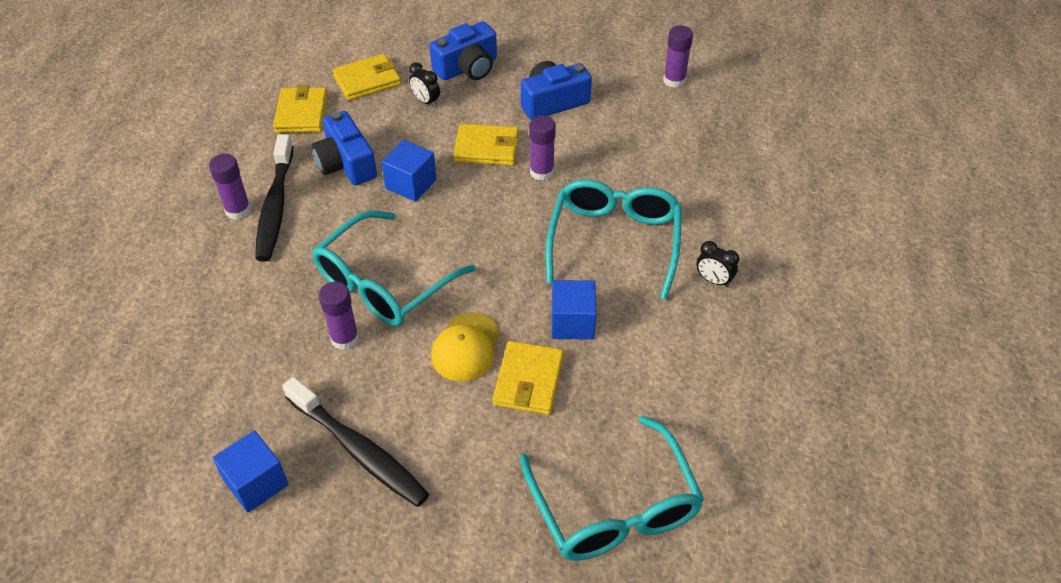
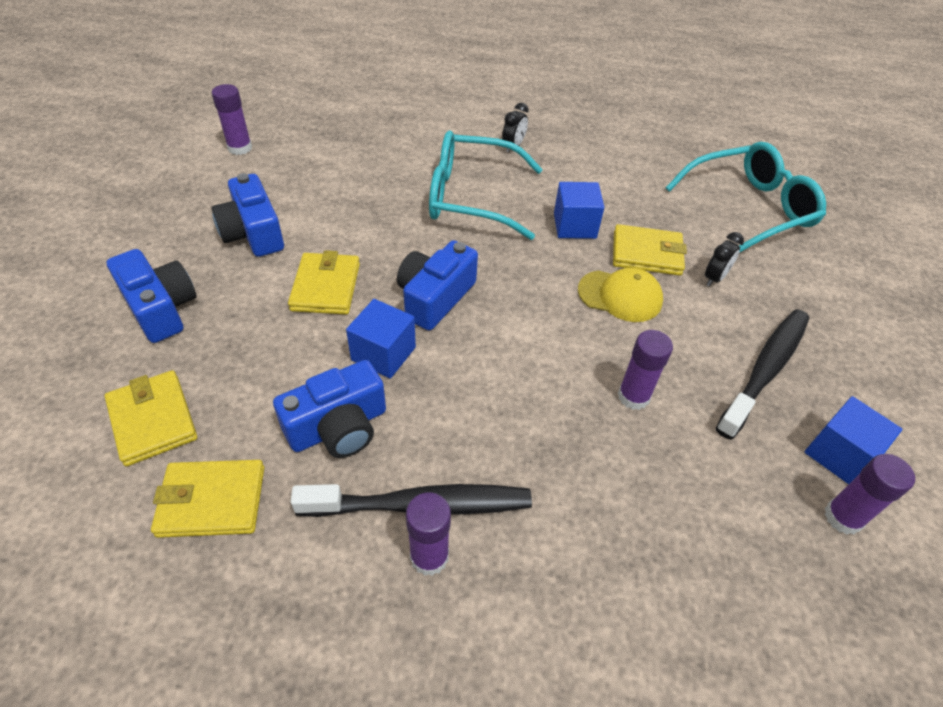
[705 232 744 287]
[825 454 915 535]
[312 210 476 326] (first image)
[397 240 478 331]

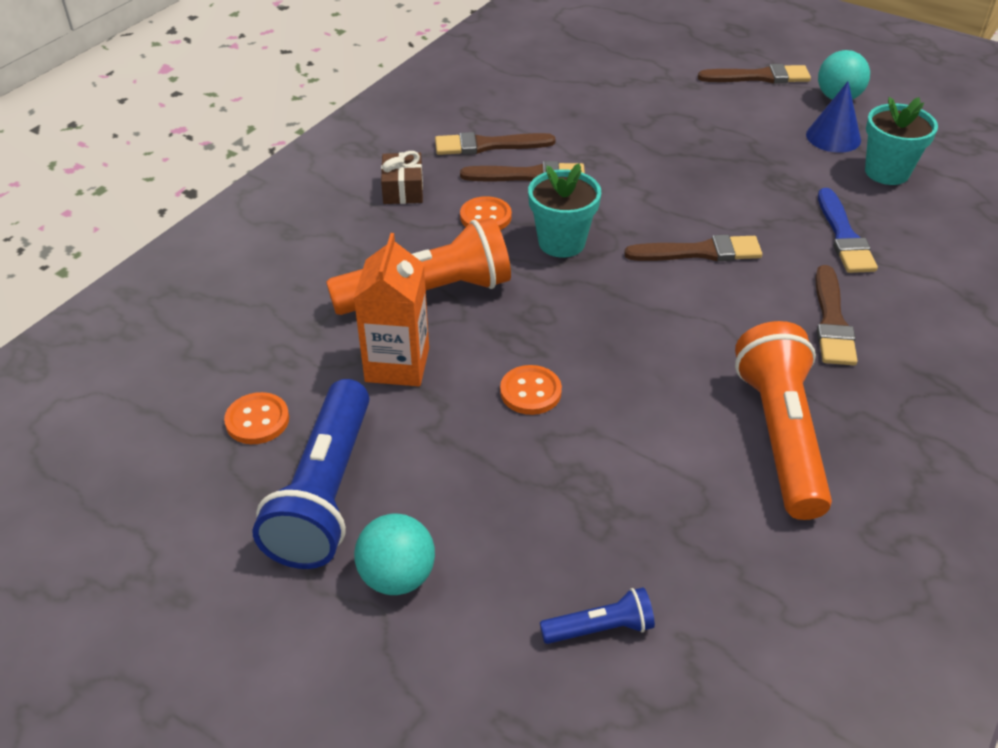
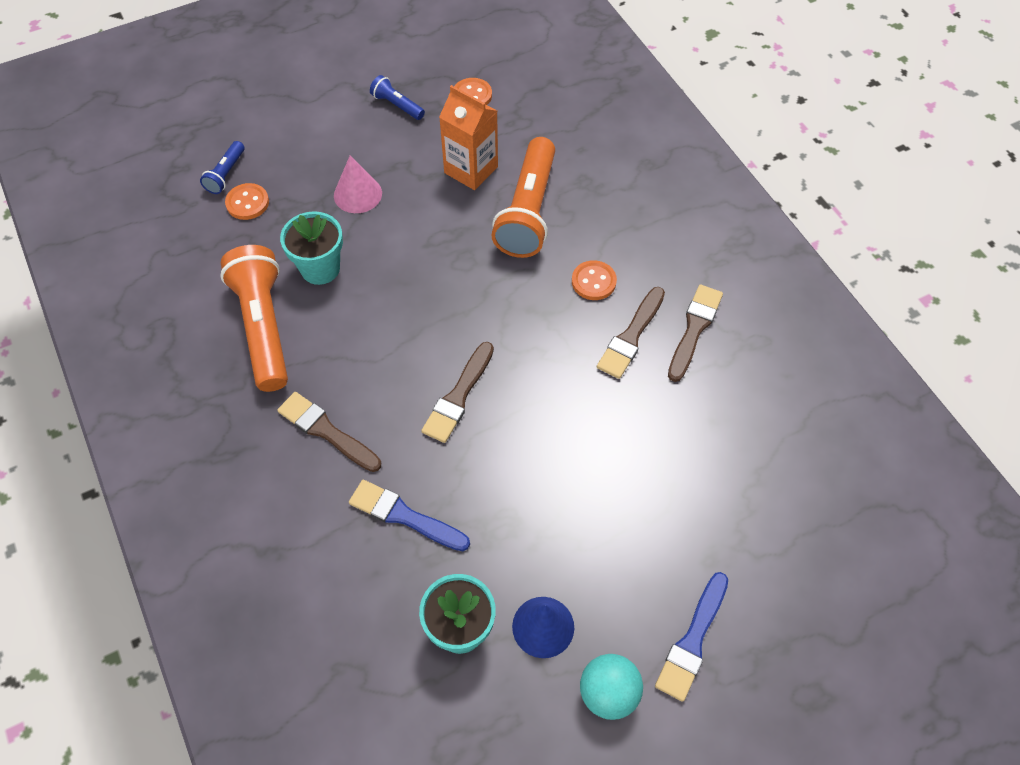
[655 572 728 702]
[381 151 423 204] (first image)
[280 211 343 285]
[220 245 288 392]
[225 183 269 220]
[370 75 425 120]
[354 514 435 595] (first image)
[334 155 382 213]

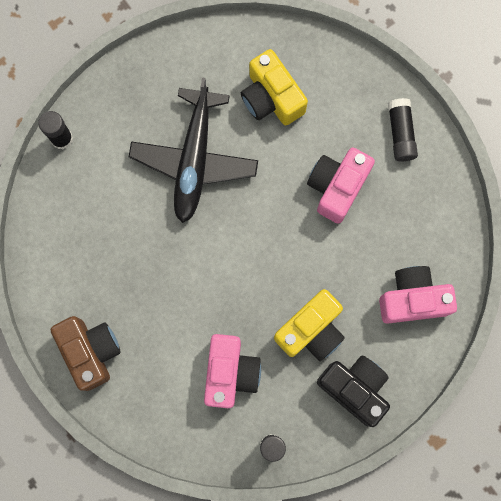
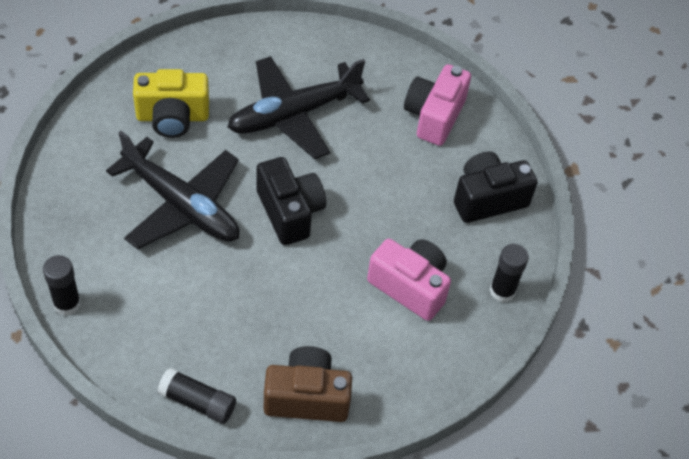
[157 368 236 424]
[228 56 370 159]
[274 289 345 361] (first image)
[256 157 326 245]

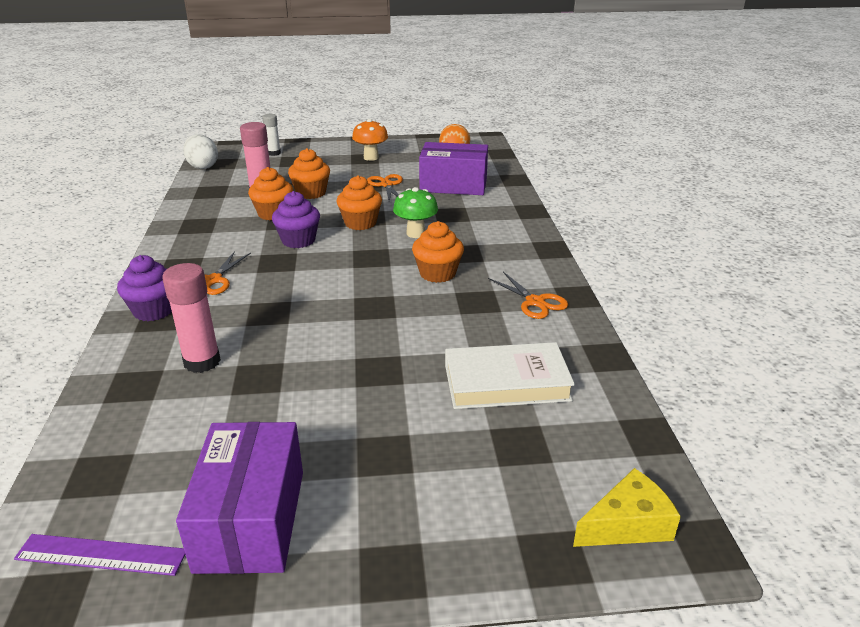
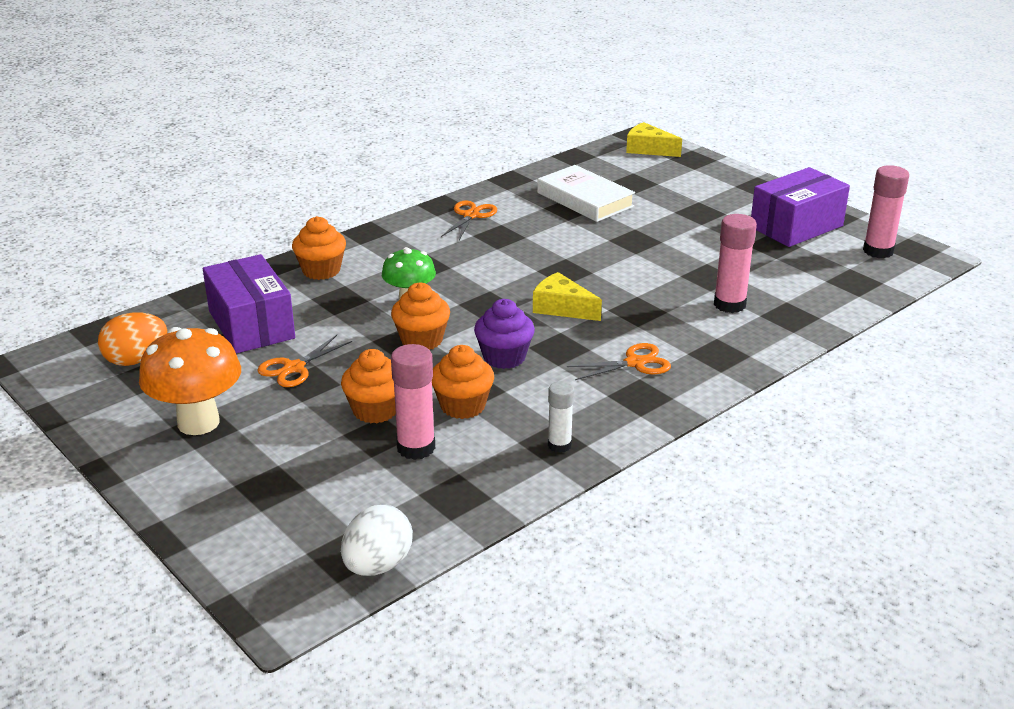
[548 381 574 453]
[139 327 241 435]
[292 216 346 280]
[117 255 172 321] (first image)
[863 165 909 258]
[533 272 602 321]

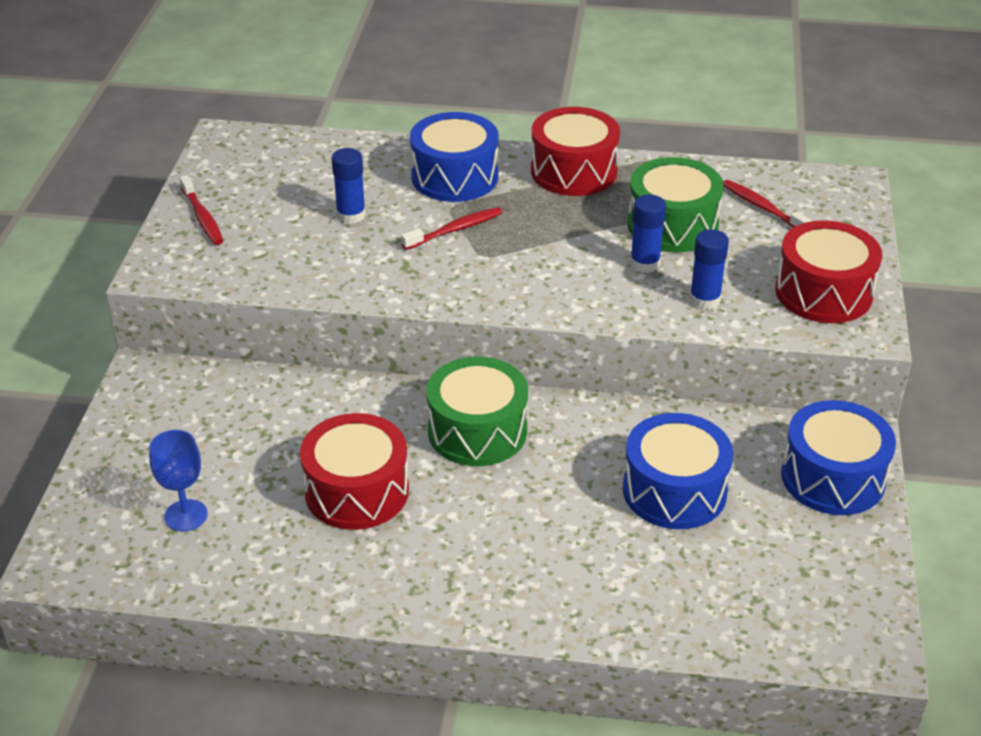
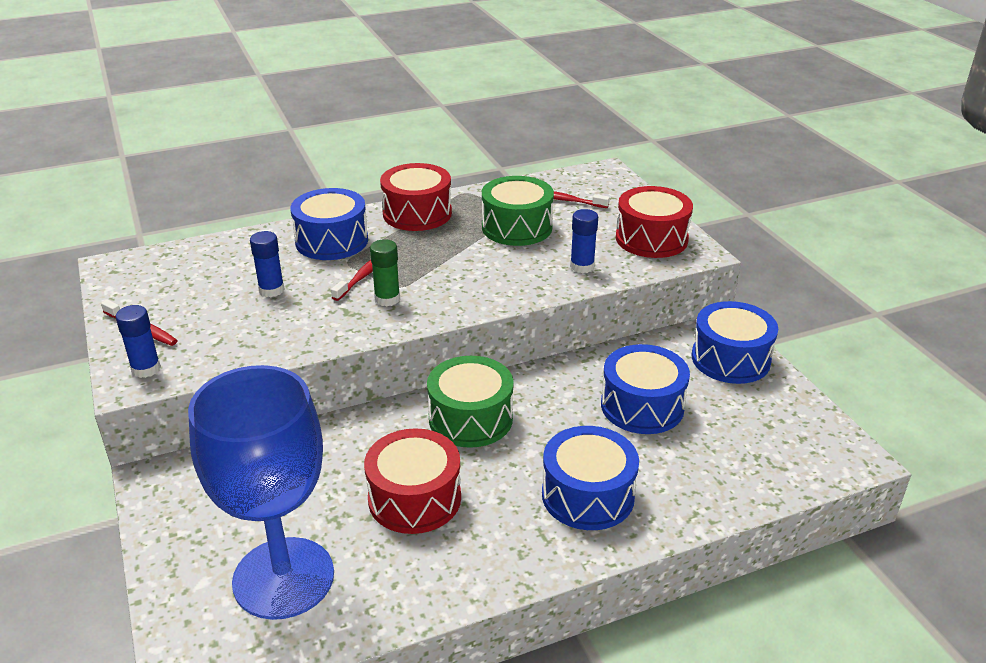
[116 305 161 378]
[188 365 334 620]
[370 239 400 306]
[542 426 639 530]

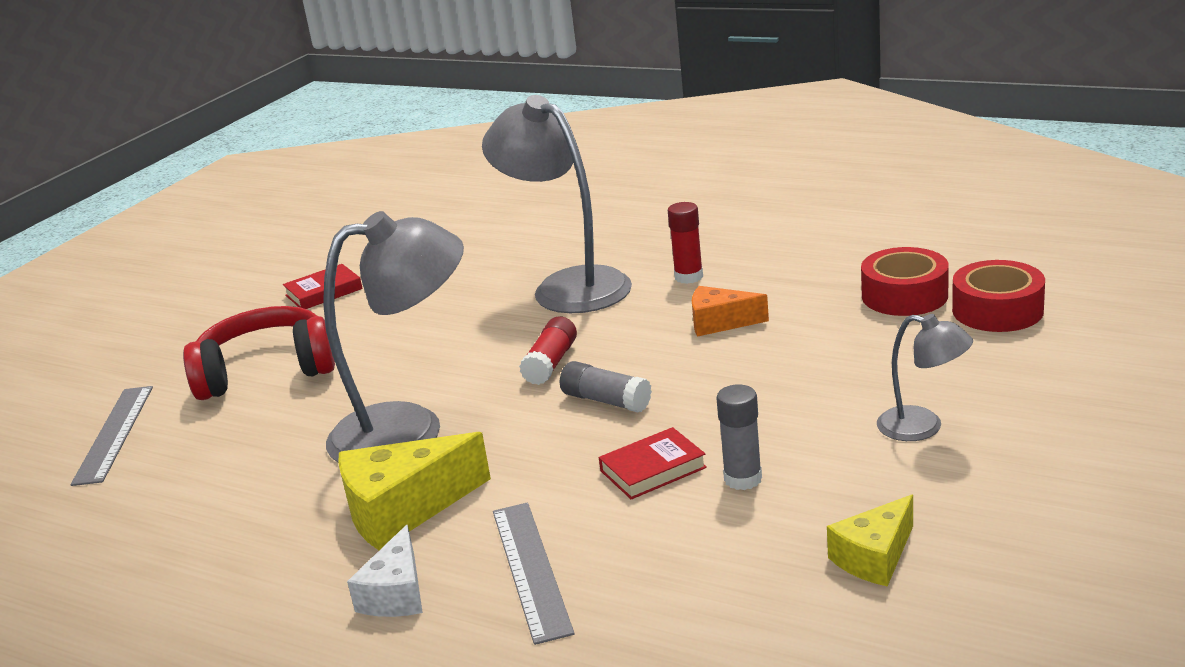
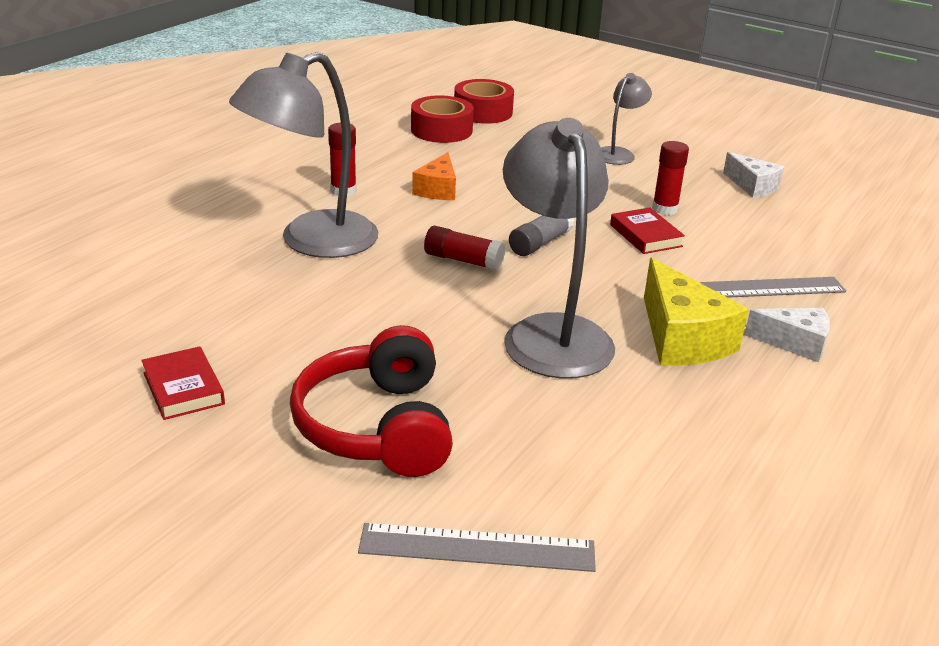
[652 141 689 215]
[723 152 784 198]

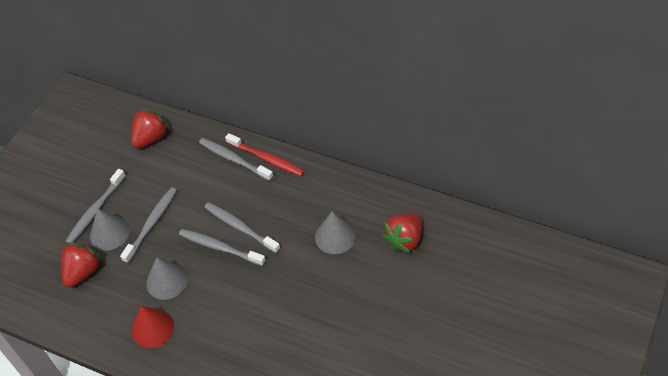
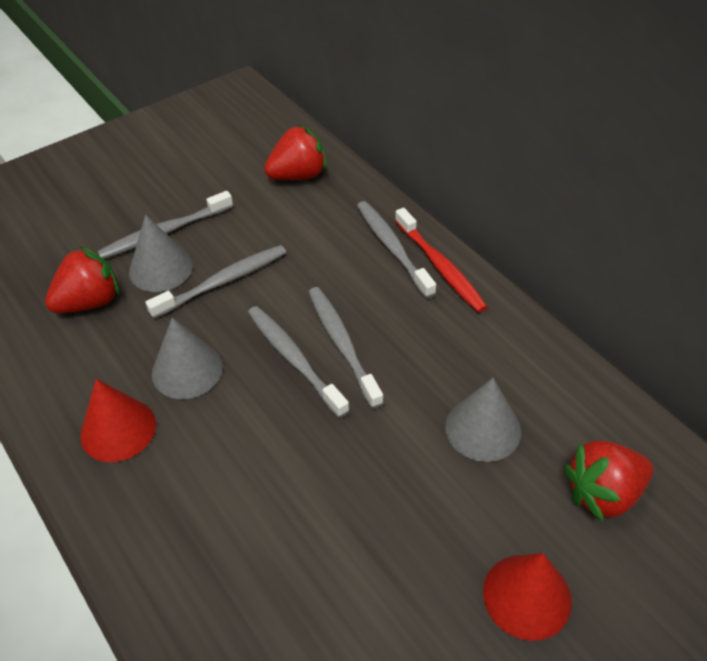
[483 553 572 641]

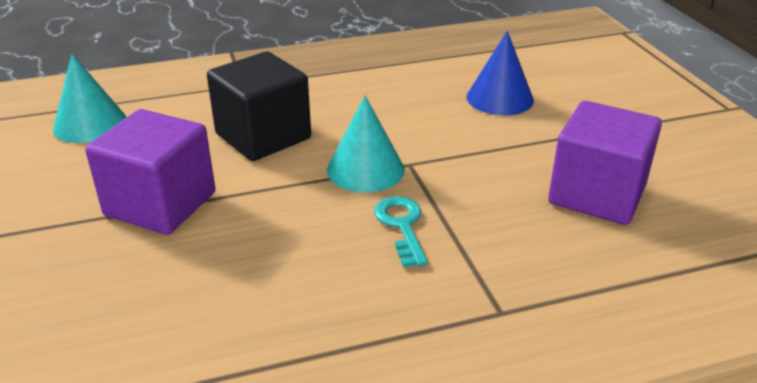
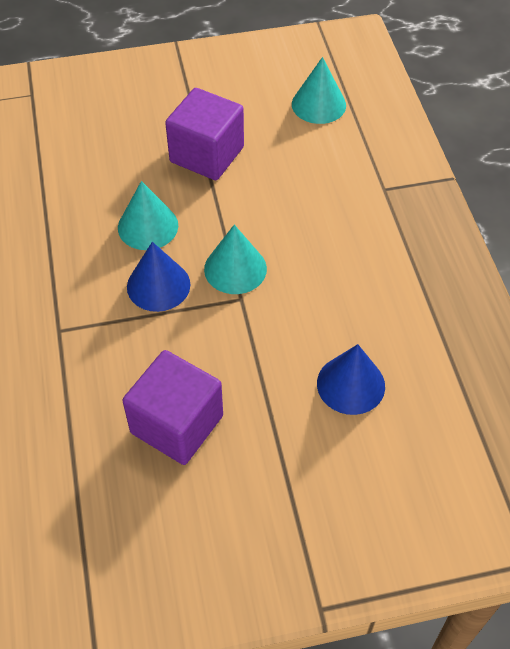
[207 51 311 161] (first image)
[127 242 190 312]
[118 181 178 250]

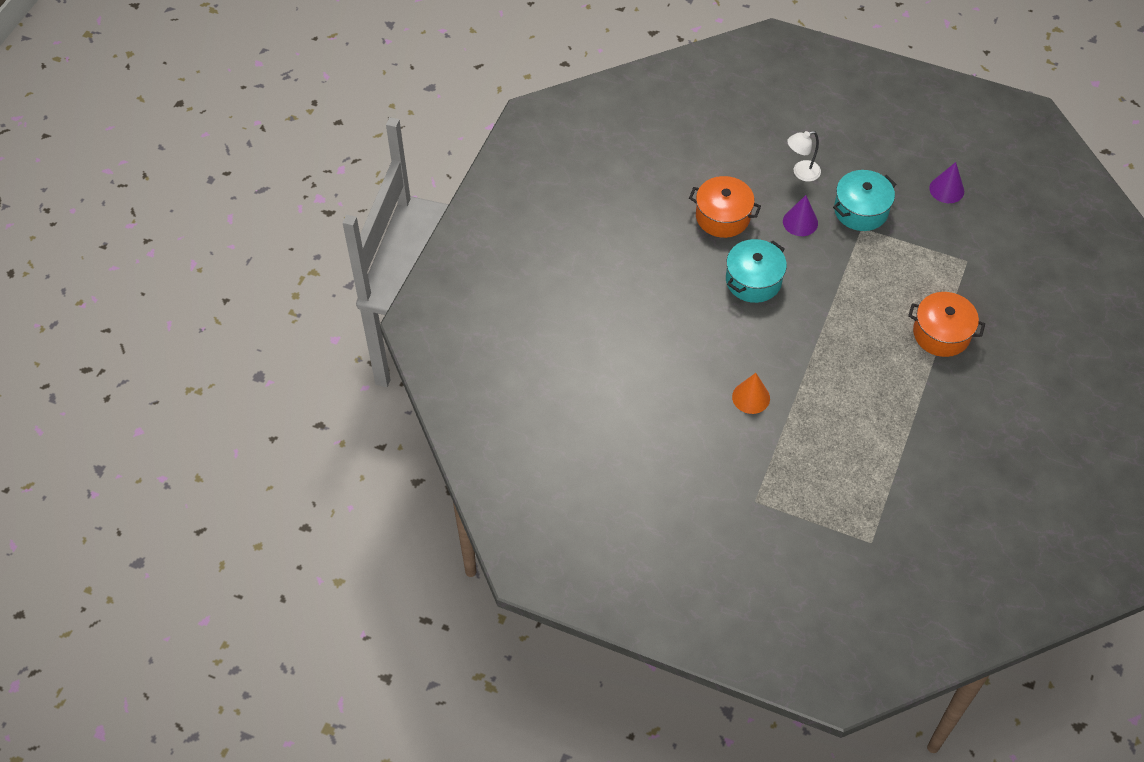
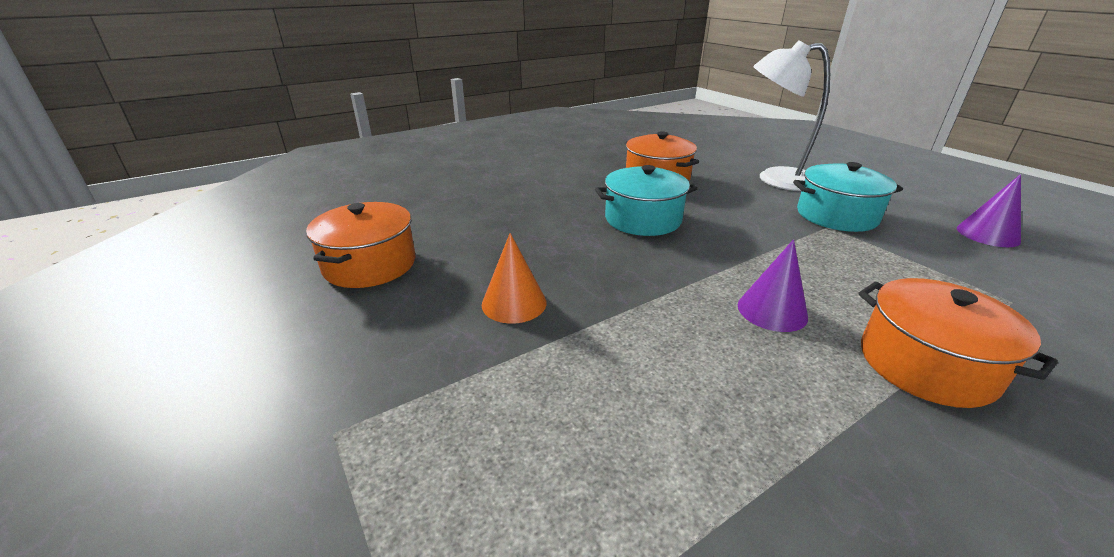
[753 40 830 191]
[738 239 808 332]
[306 202 416 288]

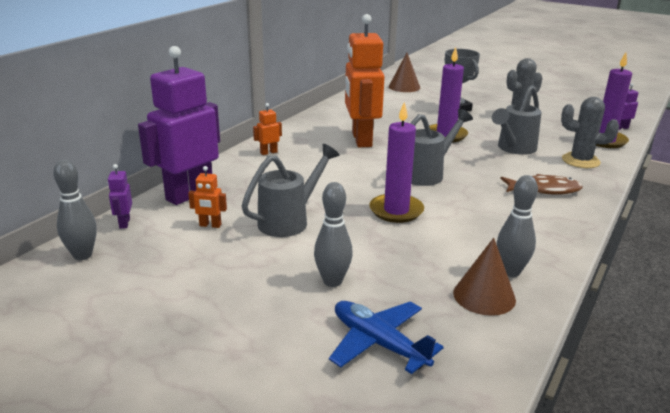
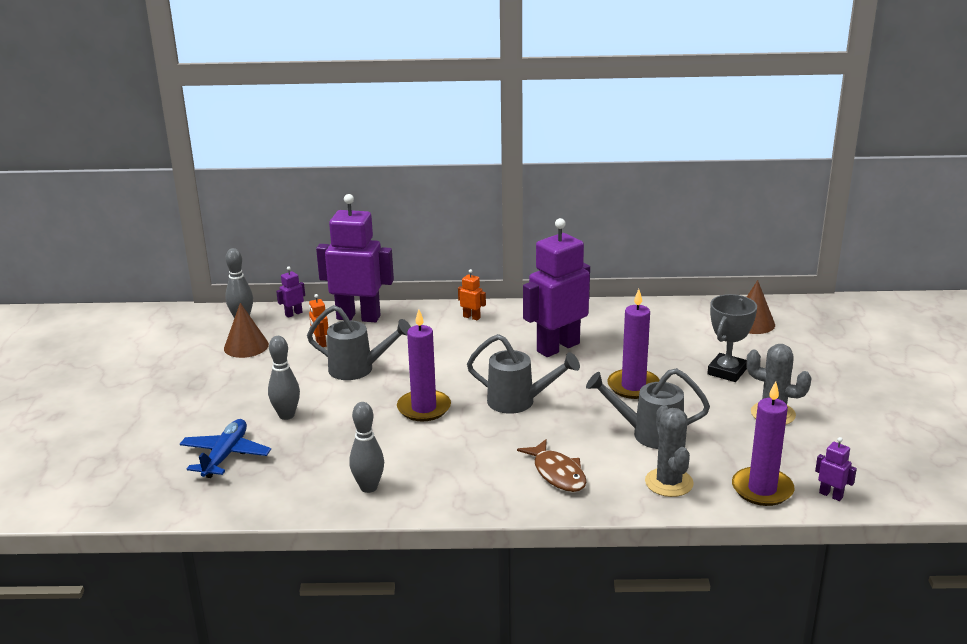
[523 218 590 357]
[224 303 269 358]

